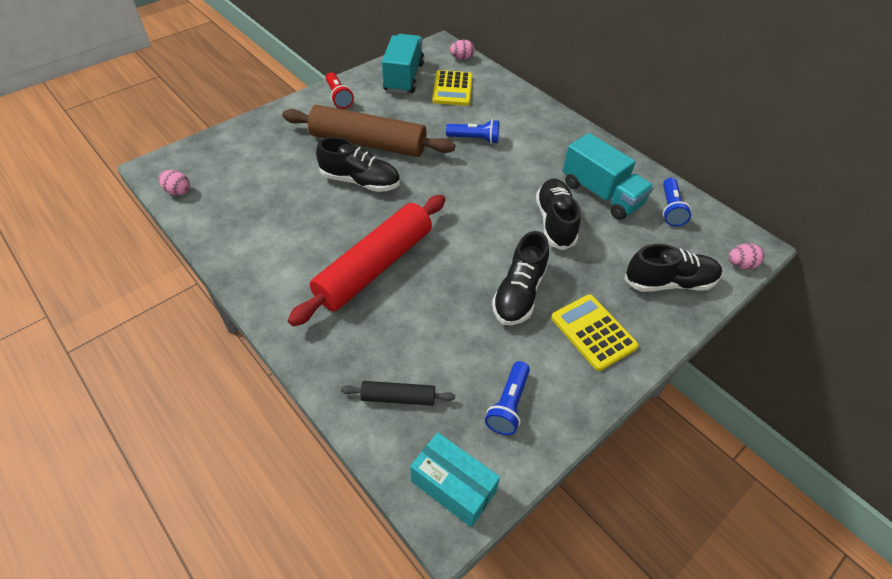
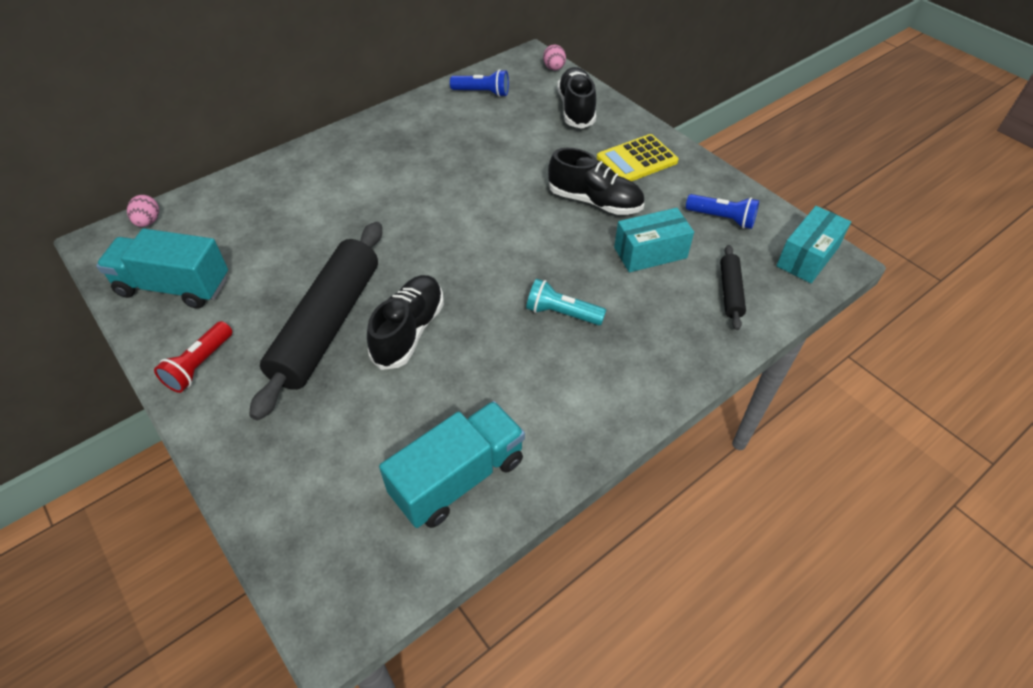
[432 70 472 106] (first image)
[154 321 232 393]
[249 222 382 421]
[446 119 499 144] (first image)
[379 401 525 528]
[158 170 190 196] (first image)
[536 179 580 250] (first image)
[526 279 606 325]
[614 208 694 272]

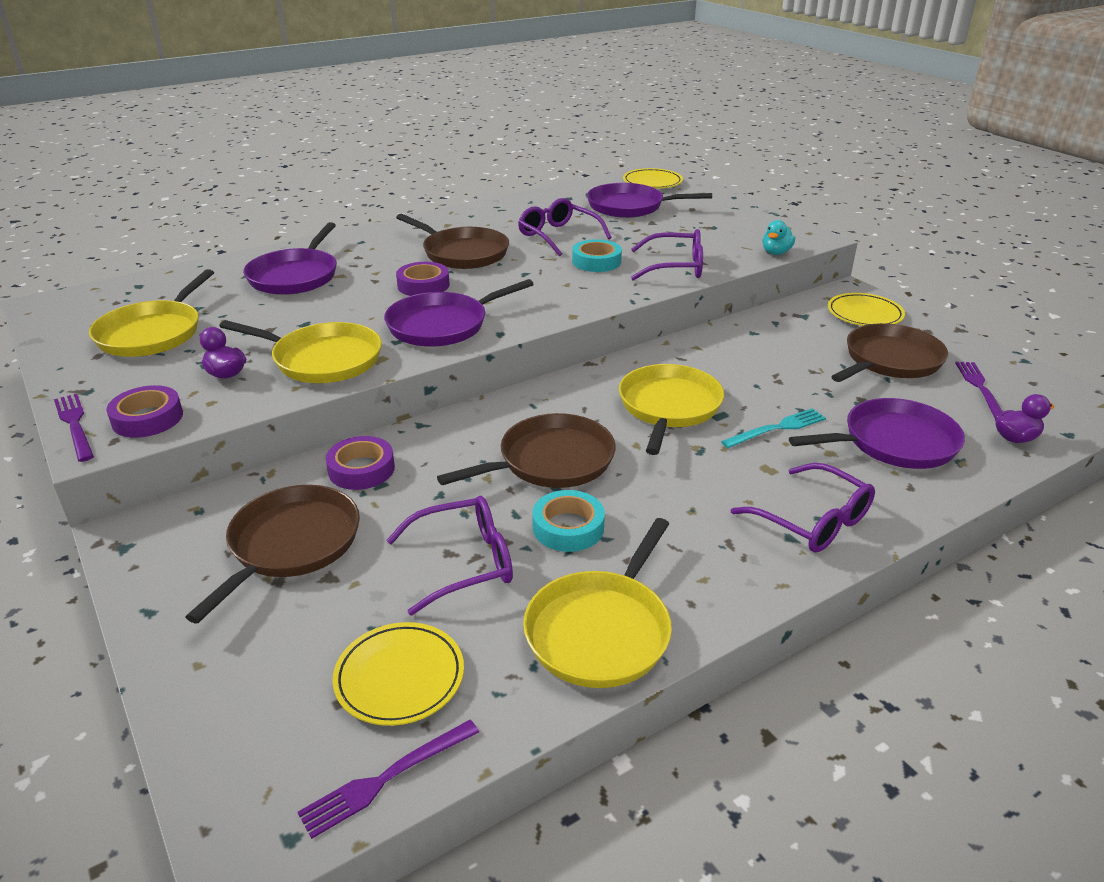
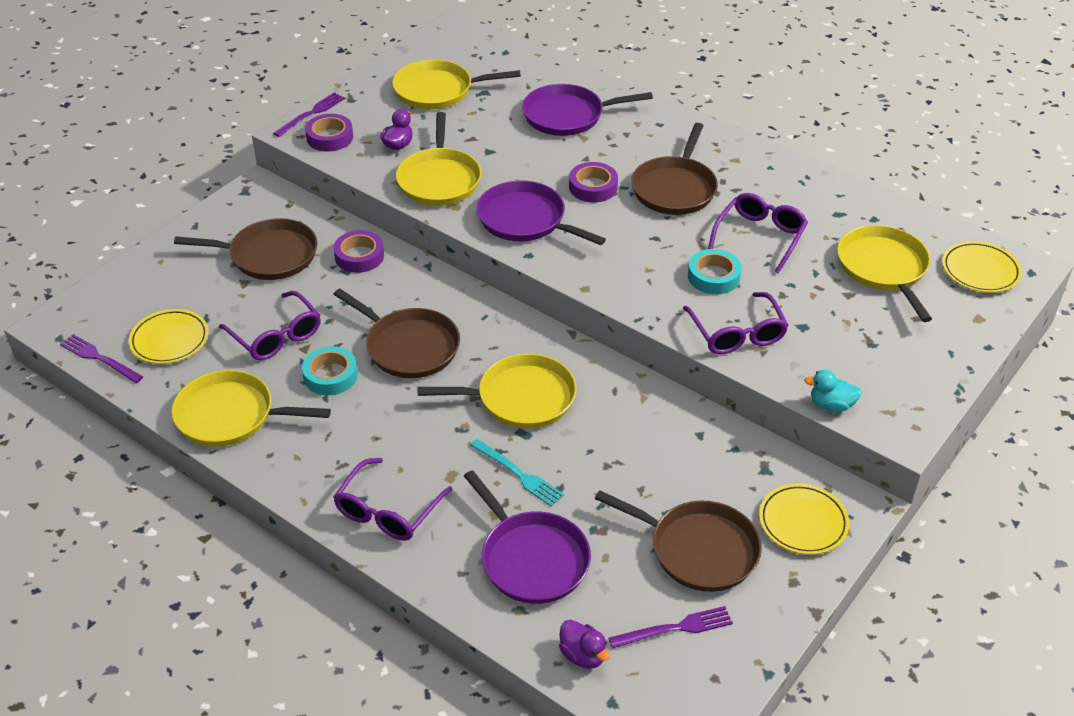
[837 225 932 322]

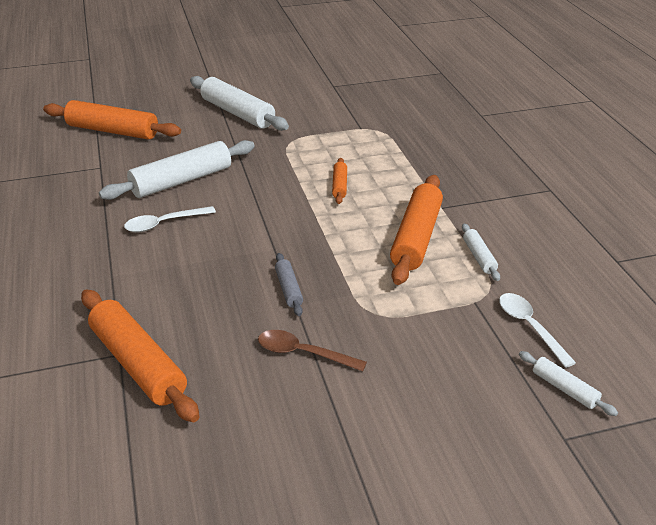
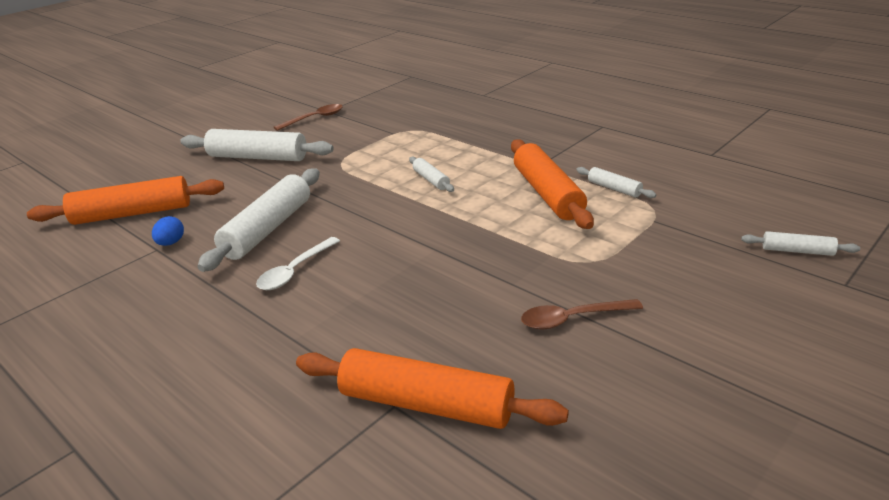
[409 157 454 192]
[275 253 303 316] (first image)
[499 293 576 368] (first image)
[274 104 343 131]
[152 216 184 246]

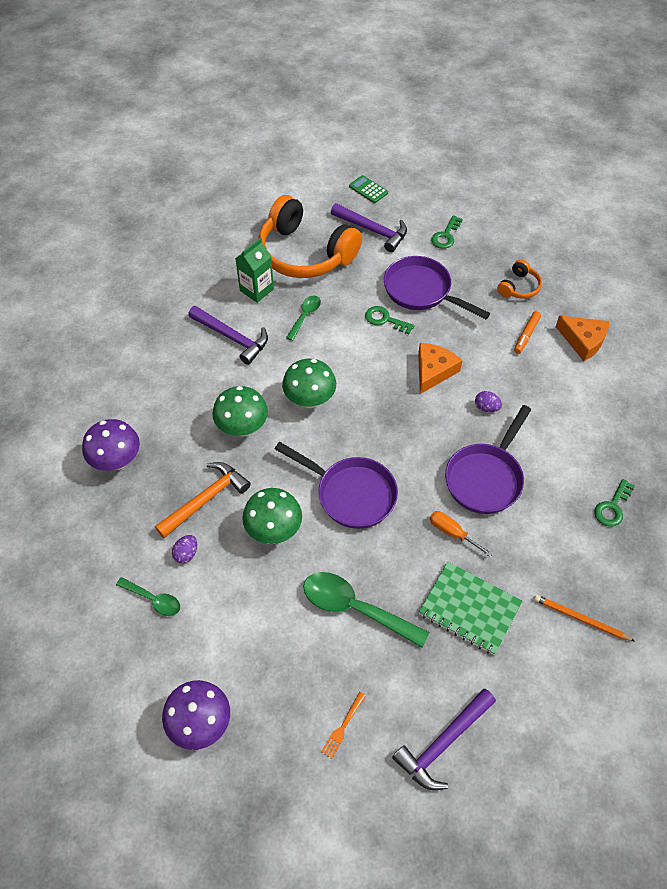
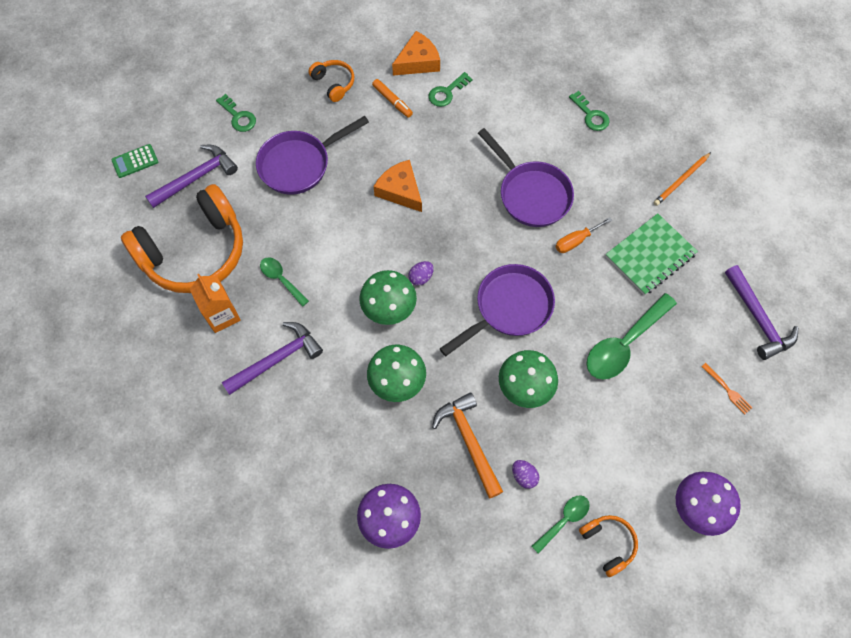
[190 274 241 333]
[428 72 472 107]
[408 261 434 286]
[579 515 638 577]

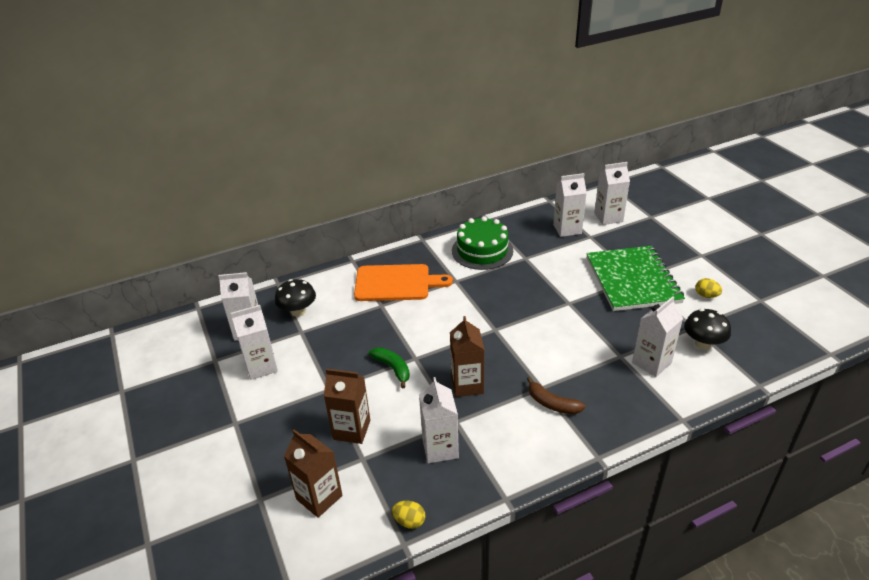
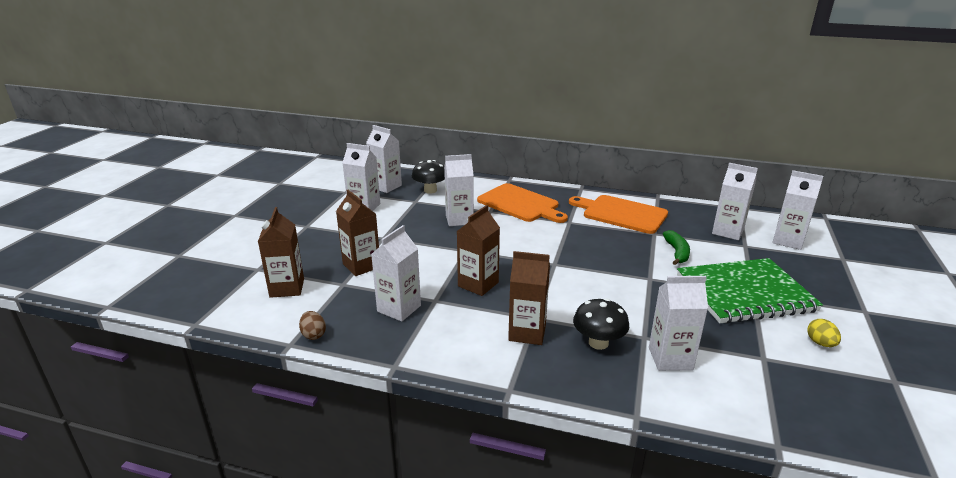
[569 195 668 234]
[677 258 823 323]
[573 298 629 350]
[663 230 690 265]
[508 251 550 345]
[299 311 326 340]
[444 154 474 226]

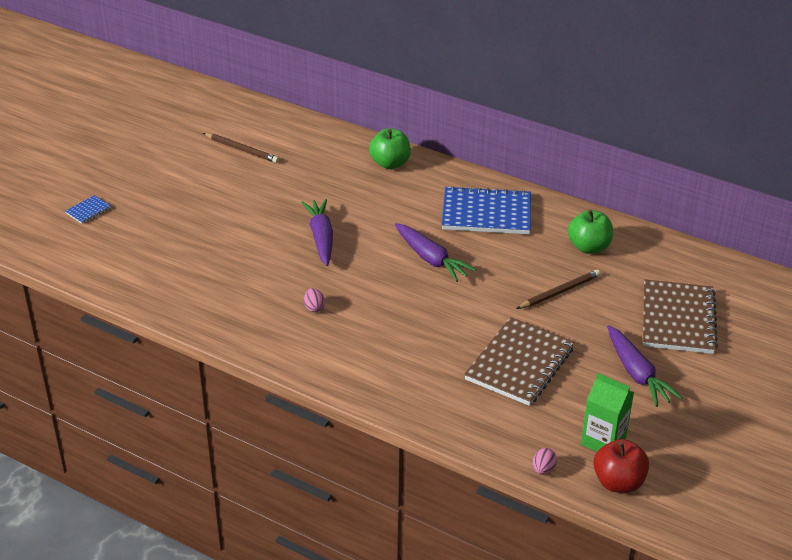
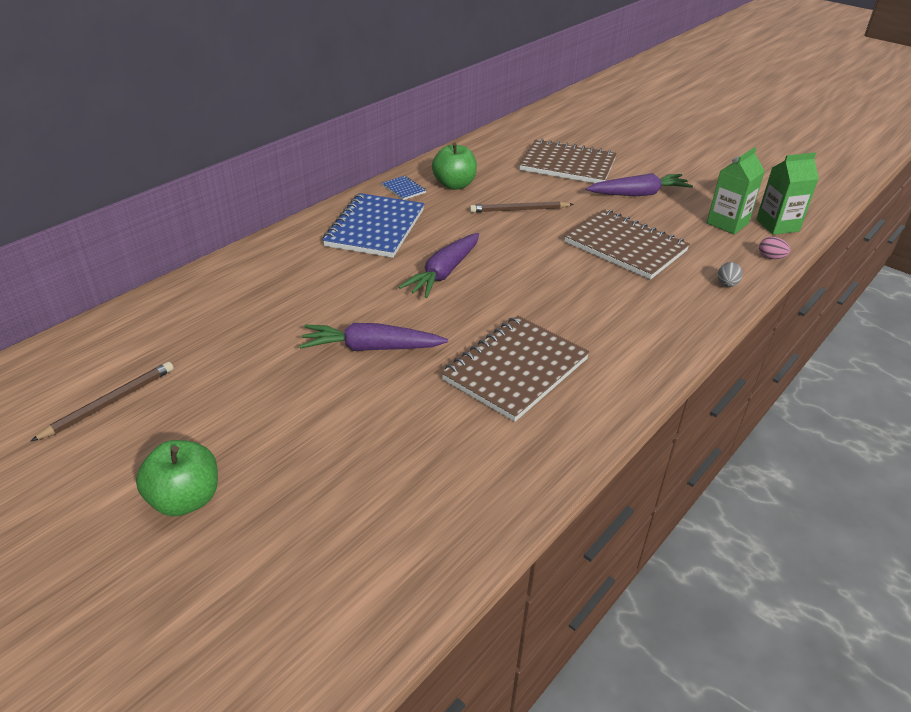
[136 440 218 516]
[382 176 426 200]
[399 233 479 298]
[469 201 574 213]
[441 316 590 422]
[756 152 819 235]
[718 262 742 287]

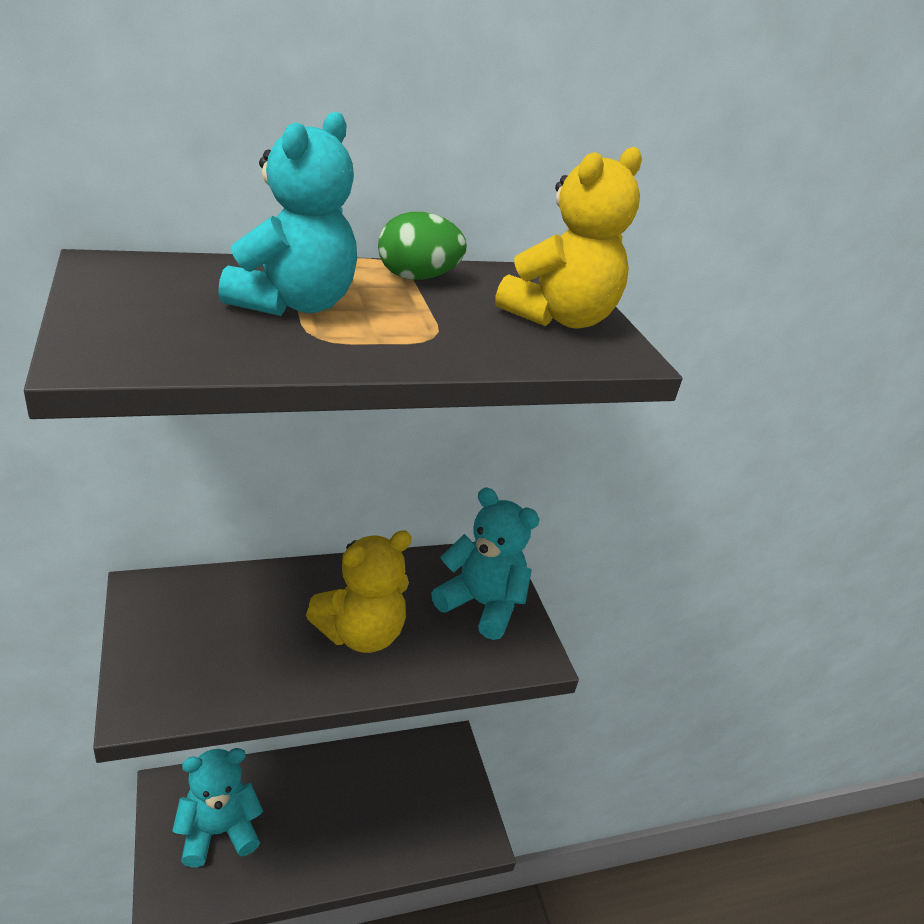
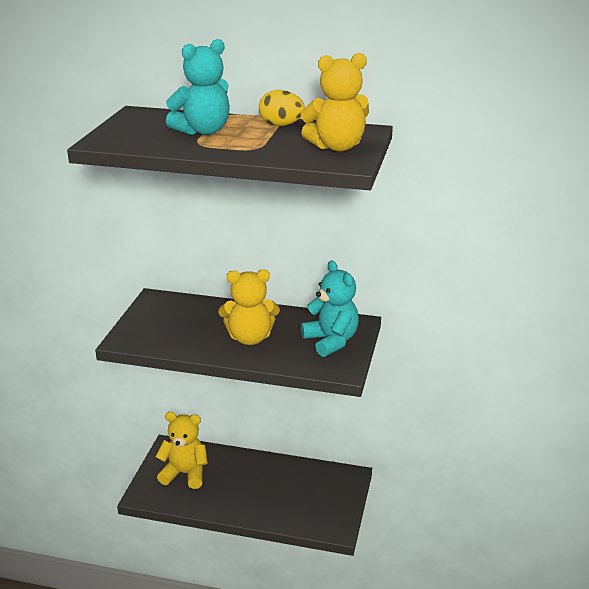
[259 90 305 126]
[156 412 208 489]

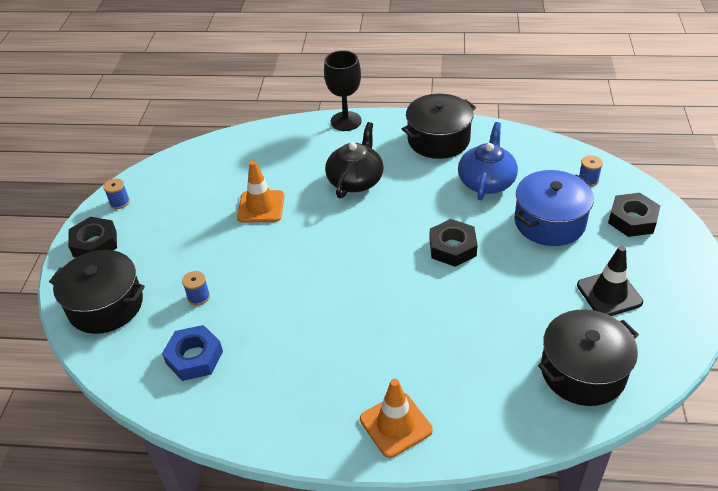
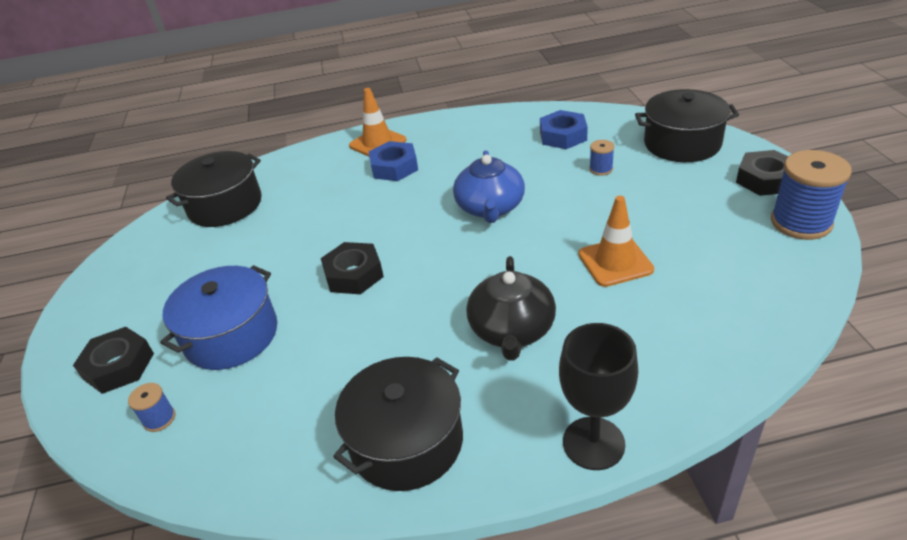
[453 150 525 223]
[771 150 852 240]
[577 246 643 316] (first image)
[369 141 418 181]

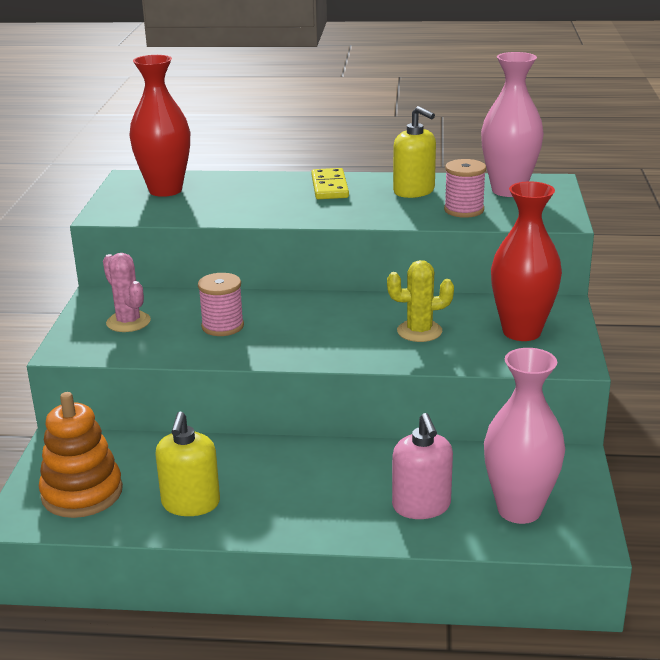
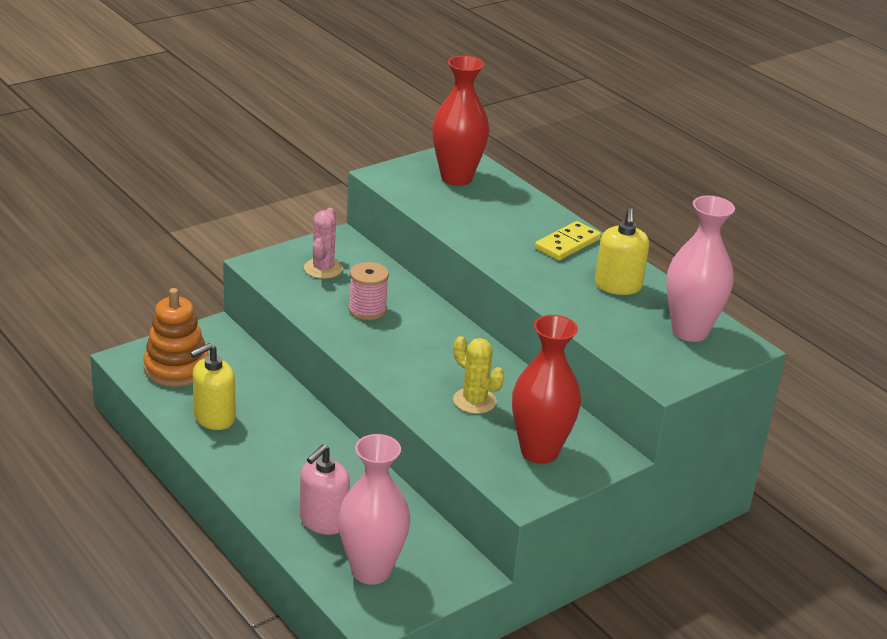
[444 159 486 218] (first image)

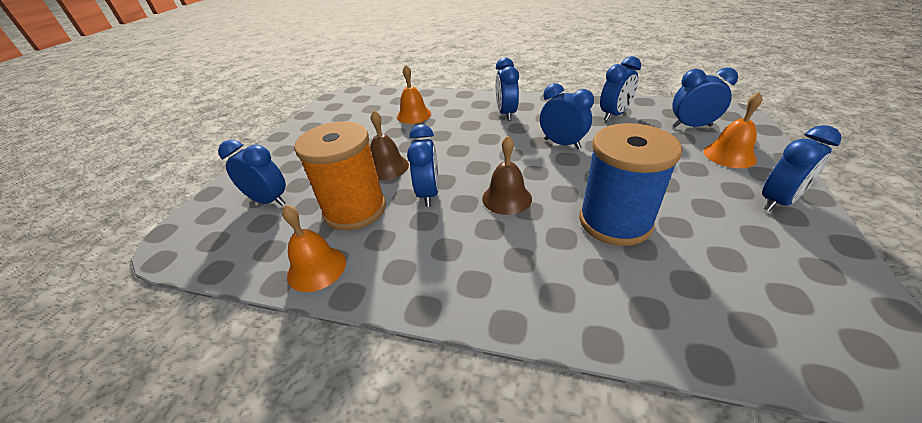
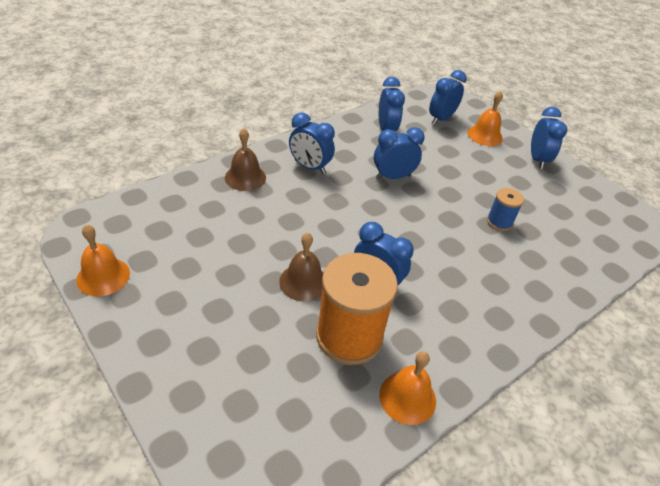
[76 224 130 297]
[487 188 524 231]
[225 128 266 191]
[218 140 286 206] (first image)

